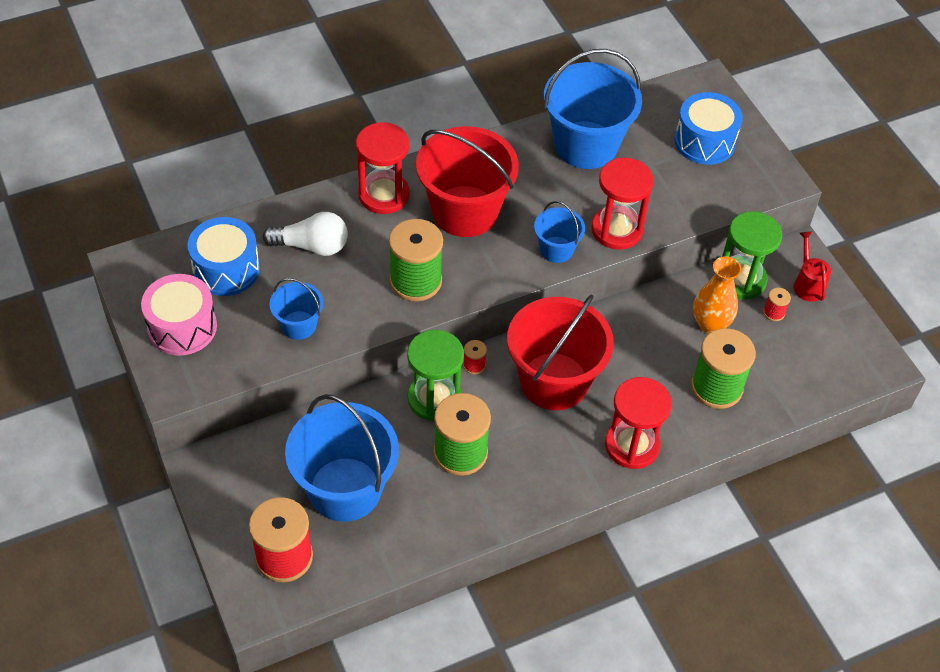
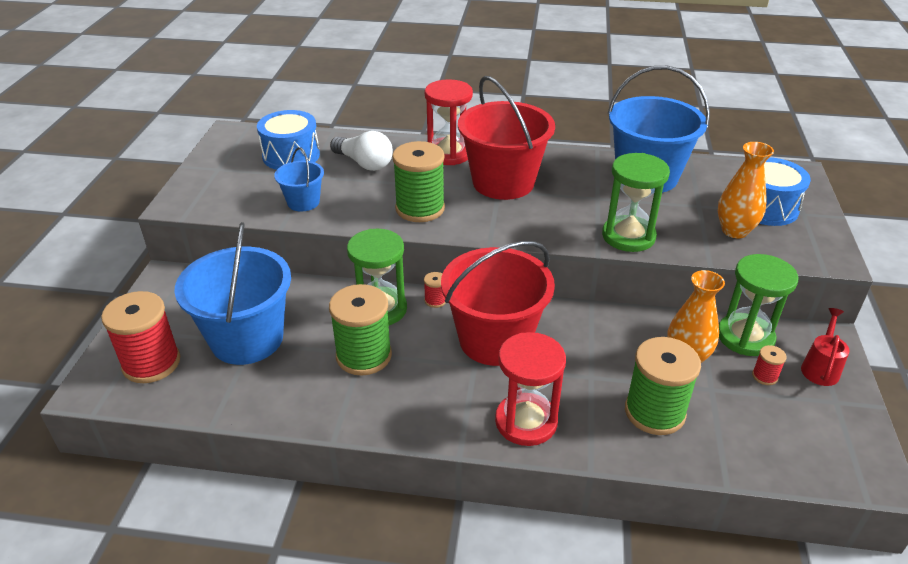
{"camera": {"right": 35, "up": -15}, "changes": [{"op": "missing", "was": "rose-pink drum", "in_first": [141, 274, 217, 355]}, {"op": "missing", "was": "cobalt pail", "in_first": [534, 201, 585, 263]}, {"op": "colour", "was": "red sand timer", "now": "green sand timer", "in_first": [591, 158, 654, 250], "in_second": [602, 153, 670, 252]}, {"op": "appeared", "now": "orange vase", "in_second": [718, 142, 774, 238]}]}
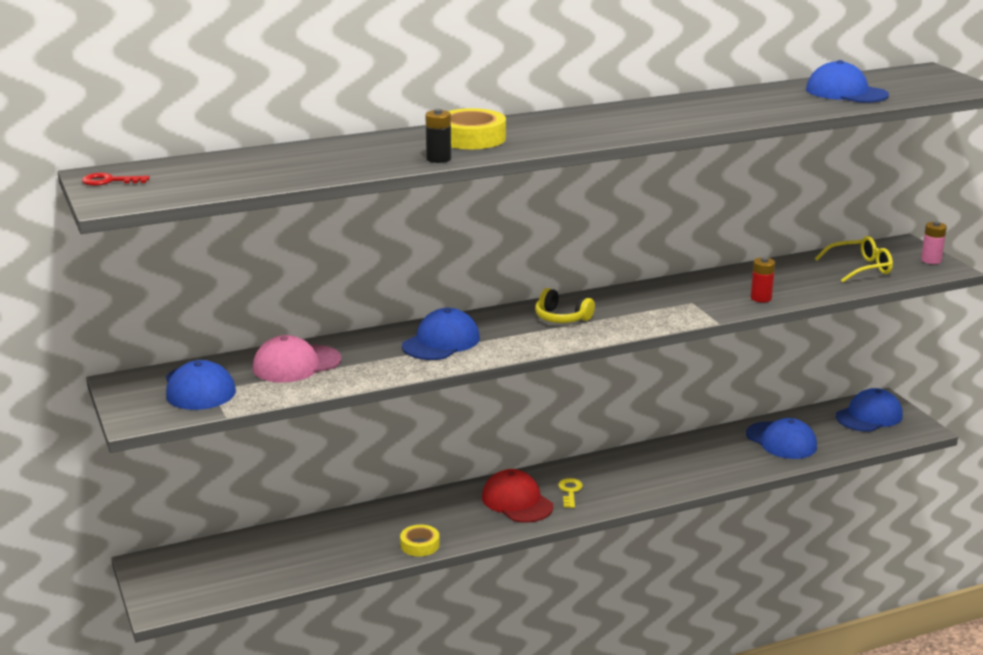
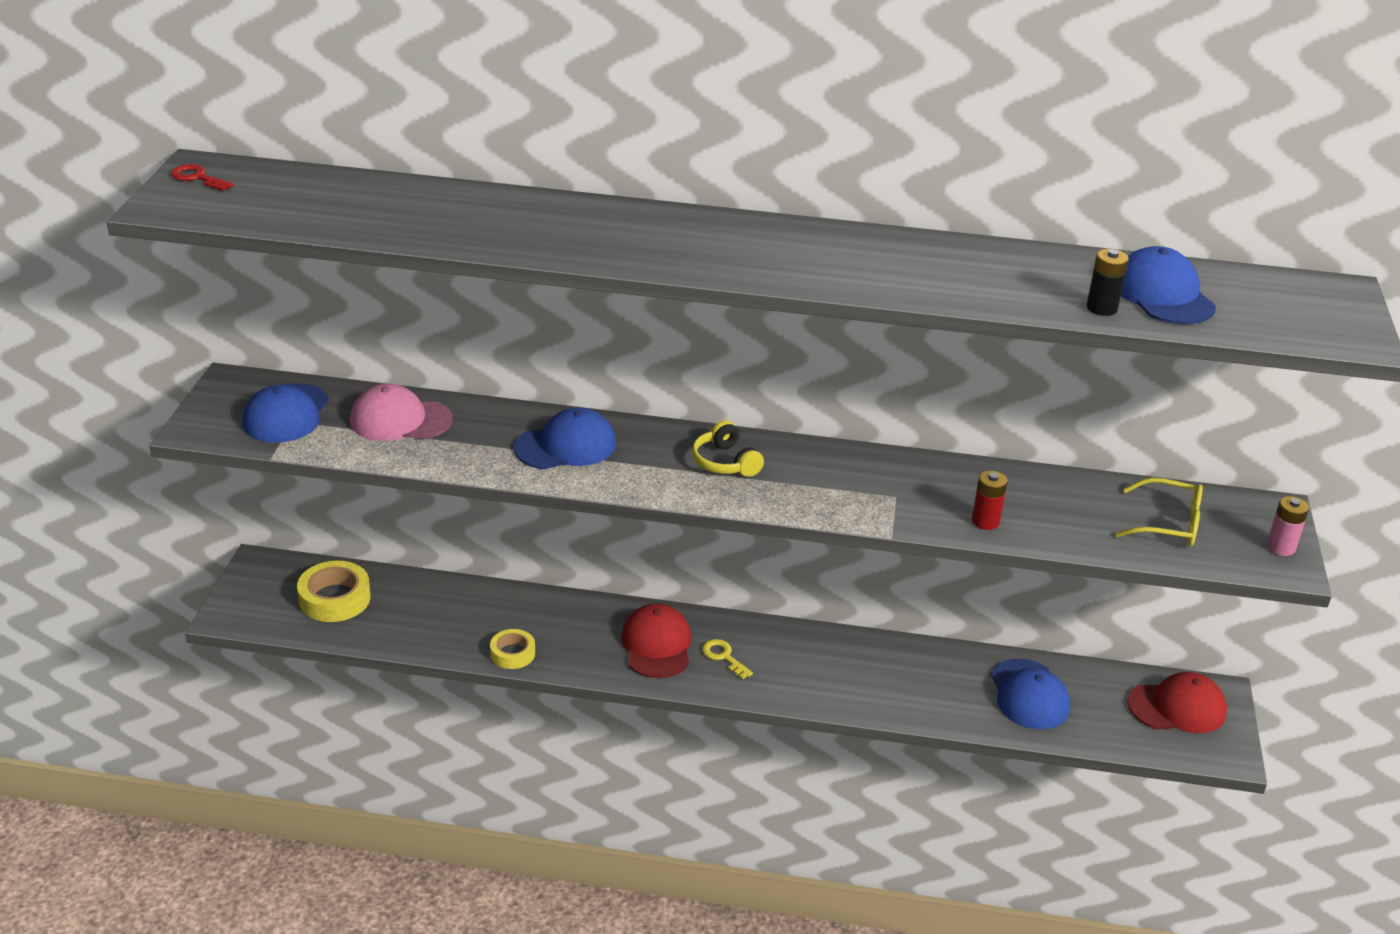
{"camera": {"right": 30, "up": 10}, "changes": [{"op": "relocated", "was": "ebony AA battery", "in_first": [425, 109, 451, 163], "in_second": [1086, 249, 1129, 316]}, {"op": "relocated", "was": "golden roll of tape", "in_first": [448, 108, 506, 149], "in_second": [297, 561, 371, 622]}, {"op": "spun", "was": "golden latchkey", "in_first": [558, 478, 583, 508], "in_second": [702, 639, 753, 680], "clockwise": -75}, {"op": "colour", "was": "cobalt baseball cap", "now": "red baseball cap", "in_first": [836, 388, 903, 432], "in_second": [1127, 672, 1227, 733]}]}
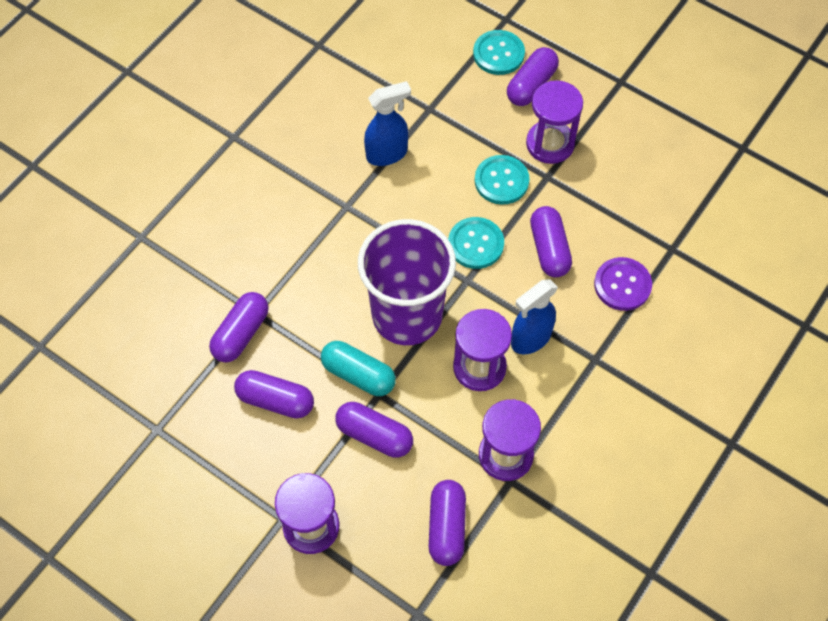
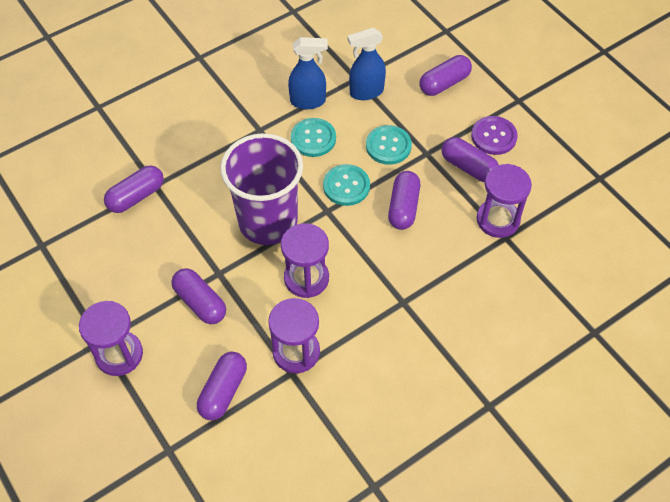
{"camera": {"right": 20, "up": -5}, "changes": [{"op": "relocated", "was": "purple pill", "in_first": [234, 370, 314, 418], "in_second": [442, 137, 499, 182]}, {"op": "missing", "was": "turquoise pill", "in_first": [321, 341, 396, 396]}, {"op": "relocated", "was": "turquoise sewing button", "in_first": [473, 30, 525, 75], "in_second": [291, 118, 336, 157]}, {"op": "relocated", "was": "cobalt spray bottle", "in_first": [511, 279, 558, 355], "in_second": [348, 28, 386, 100]}, {"op": "relocated", "was": "purple sand timer", "in_first": [526, 80, 583, 164], "in_second": [476, 164, 532, 238]}, {"op": "relocated", "was": "purple sewing button", "in_first": [594, 257, 652, 311], "in_second": [471, 116, 518, 155]}]}
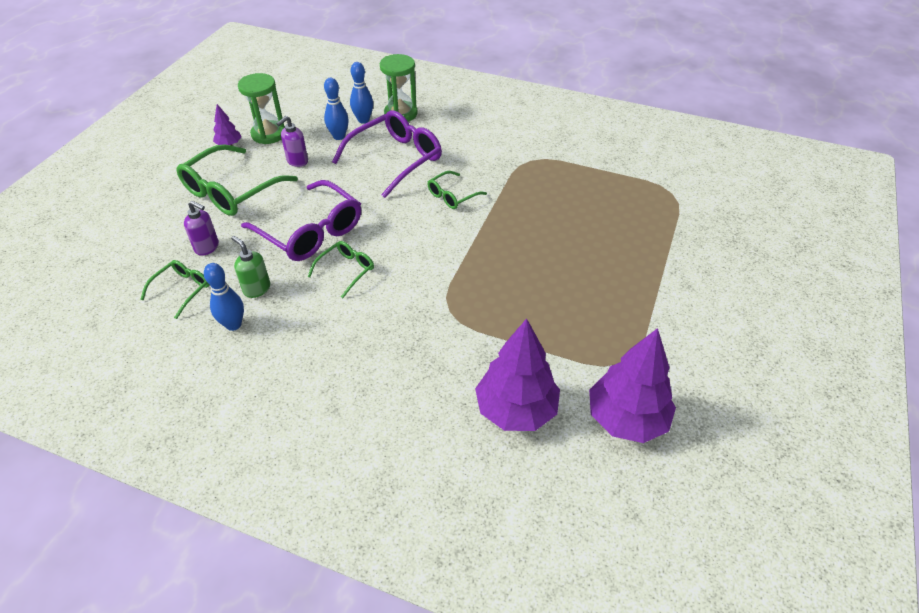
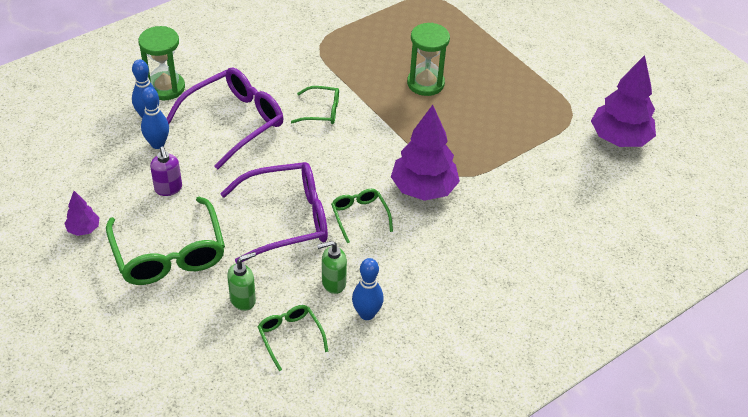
{"camera": {"right": -60, "up": 0}, "changes": [{"op": "colour", "was": "purple soap pump", "now": "green soap pump", "in_first": [184, 201, 219, 256], "in_second": [227, 252, 256, 311]}, {"op": "relocated", "was": "green sand timer", "in_first": [238, 73, 285, 144], "in_second": [407, 23, 450, 96]}, {"op": "spun", "was": "purple eyeglasses", "in_first": [332, 110, 442, 198], "in_second": [166, 67, 283, 169], "clockwise": 60}, {"op": "spun", "was": "green eyeglasses", "in_first": [428, 171, 487, 209], "in_second": [291, 86, 339, 124], "clockwise": -75}, {"op": "relocated", "was": "purple tree", "in_first": [475, 318, 560, 431], "in_second": [391, 105, 460, 201]}]}
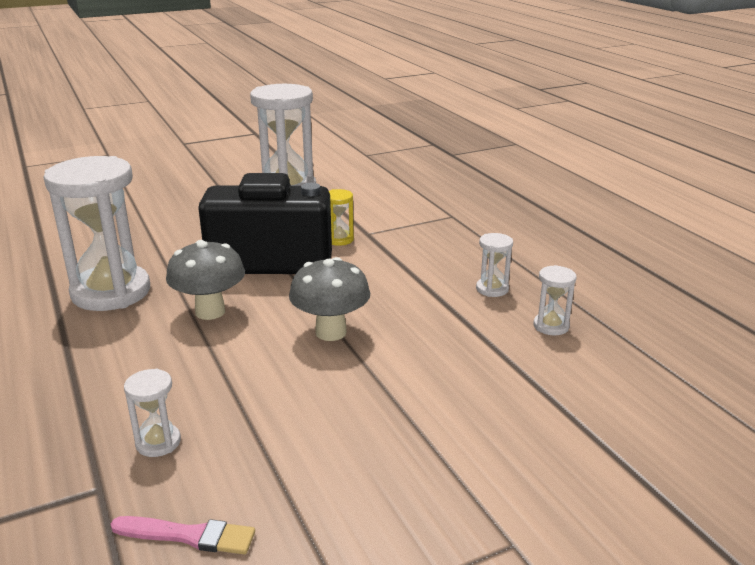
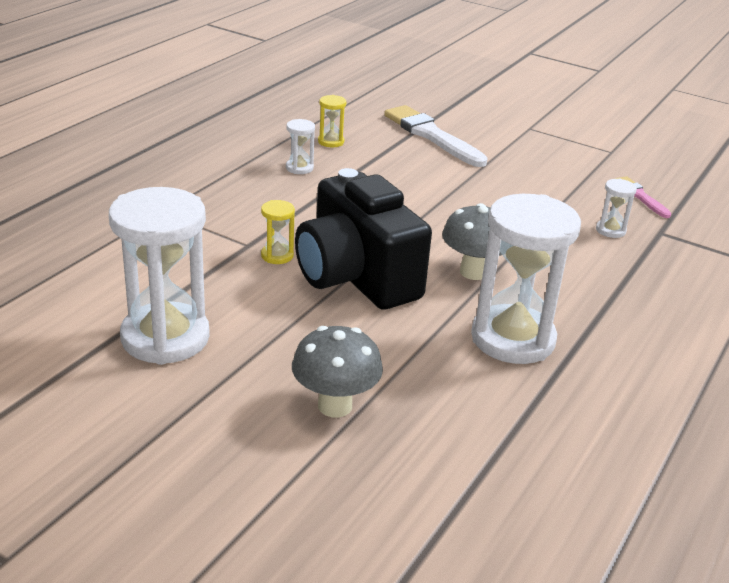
{"camera": {"right": -125, "up": 5}, "changes": [{"op": "relocated", "was": "grey toadstool", "in_first": [289, 257, 370, 341], "in_second": [292, 326, 383, 418]}, {"op": "colour", "was": "pure white sand timer", "now": "golden sand timer", "in_first": [534, 265, 577, 335], "in_second": [318, 95, 346, 147]}, {"op": "appeared", "now": "pure white paint brush", "in_second": [384, 105, 488, 167]}]}
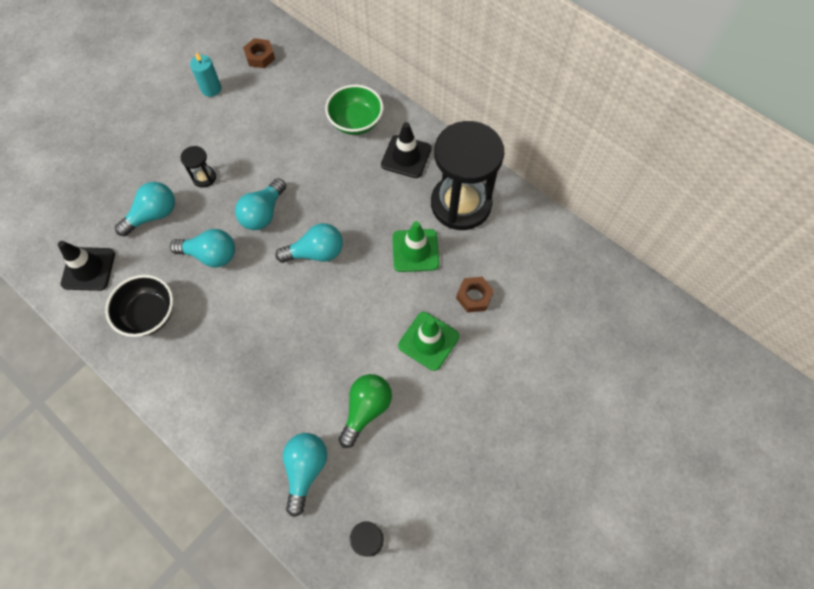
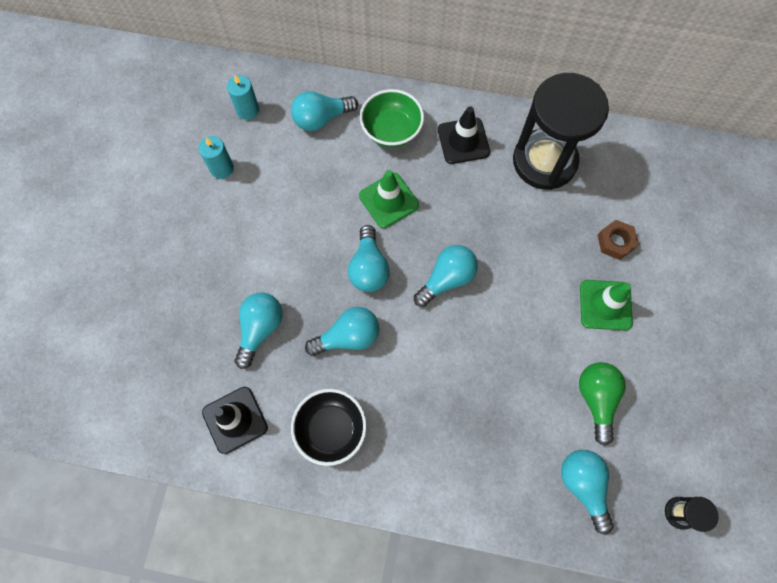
{"camera": {"right": -30, "up": 5}, "changes": [{"op": "missing", "was": "ebony sand timer", "in_first": [181, 146, 216, 188]}, {"op": "exchanged", "was": "russet hex nut", "now": "turquoise candle", "in_first": [243, 38, 275, 68], "in_second": [227, 75, 259, 120]}, {"op": "relocated", "was": "green safety cone", "in_first": [392, 221, 439, 272], "in_second": [359, 170, 419, 228]}, {"op": "appeared", "now": "turquoise light bulb", "in_second": [291, 91, 358, 131]}]}
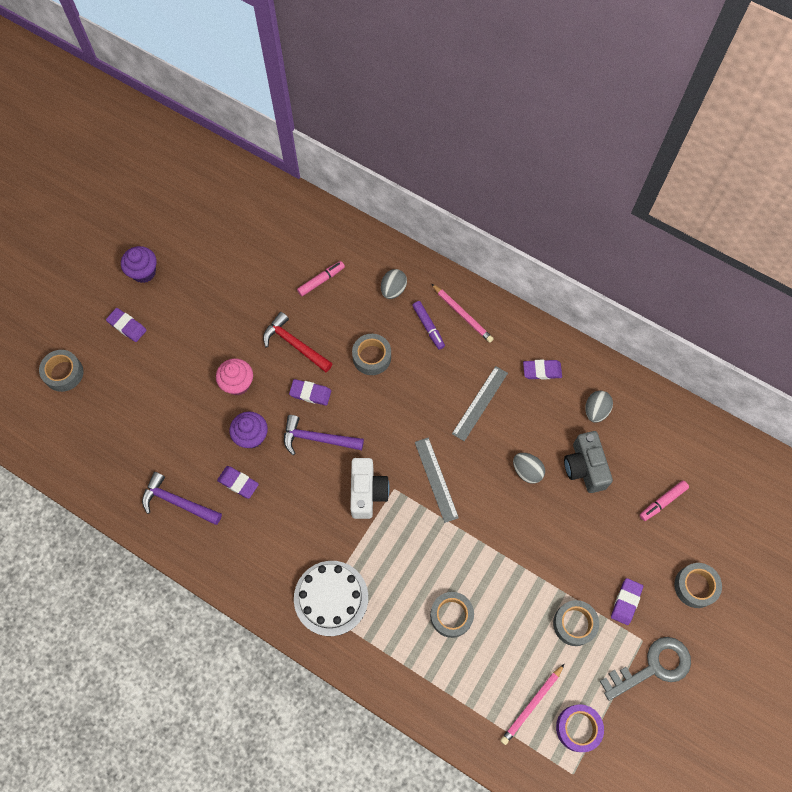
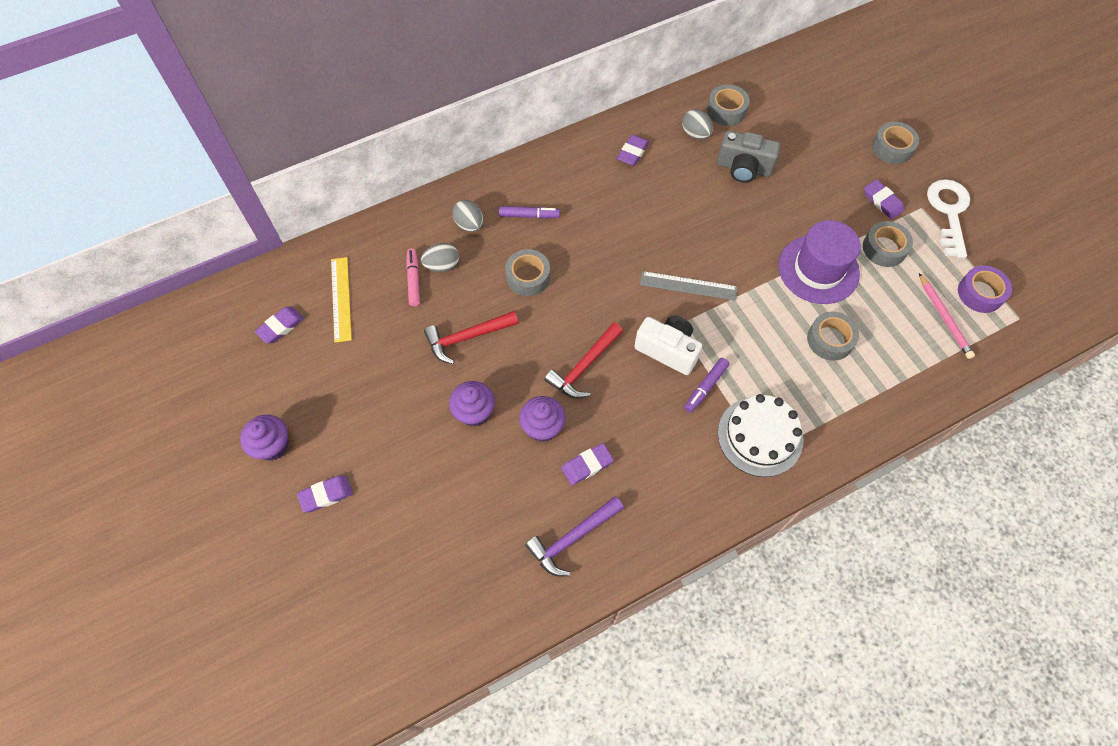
{"camera": {"right": -60, "up": -5}, "changes": [{"op": "relocated", "was": "grey roll of tape", "in_first": [39, 350, 83, 392], "in_second": [707, 85, 750, 126]}, {"op": "colour", "was": "rose-pink muffin", "now": "purple muffin", "in_first": [216, 358, 253, 395], "in_second": [449, 381, 495, 427]}, {"op": "colour", "was": "purple claw hammer", "now": "red claw hammer", "in_first": [284, 415, 364, 455], "in_second": [544, 322, 623, 399]}, {"op": "relocated", "was": "purple pencil eraser", "in_first": [289, 379, 331, 406], "in_second": [255, 307, 304, 343]}, {"op": "missing", "was": "rose-pink wooden pencil", "in_first": [432, 284, 494, 343]}, {"op": "missing", "was": "grey straightedge", "in_first": [452, 366, 508, 441]}, {"op": "relocated", "was": "grey egg", "in_first": [513, 453, 545, 484], "in_second": [421, 243, 459, 272]}, {"op": "colour", "was": "grey latchkey", "now": "pure white latchkey", "in_first": [600, 637, 691, 701], "in_second": [927, 179, 970, 258]}, {"op": "missing", "was": "rose-pink felt pen", "in_first": [640, 481, 689, 521]}, {"op": "appeared", "now": "golden straightedge", "in_second": [331, 257, 352, 343]}, {"op": "appeared", "now": "purple felt pen", "in_second": [684, 358, 729, 413]}, {"op": "appeared", "now": "purple top hat", "in_second": [778, 220, 861, 304]}]}
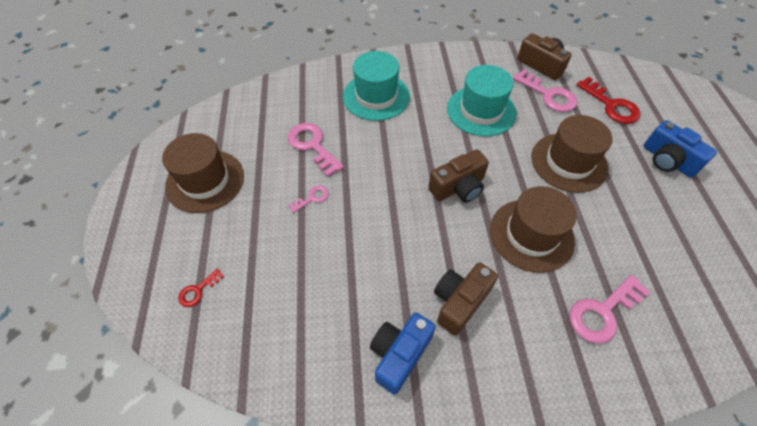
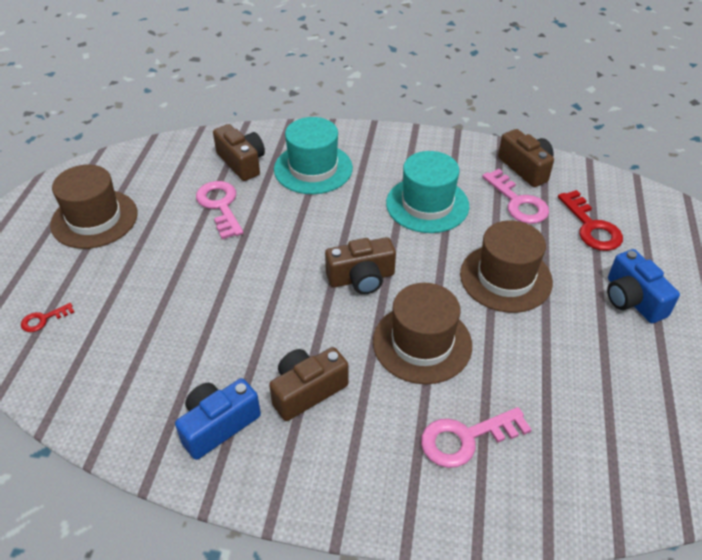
{"camera": {"right": 15, "up": -10}, "changes": [{"op": "missing", "was": "rose-pink latchkey", "in_first": [288, 186, 329, 213]}, {"op": "appeared", "now": "russet photo camera", "in_second": [213, 124, 265, 181]}]}
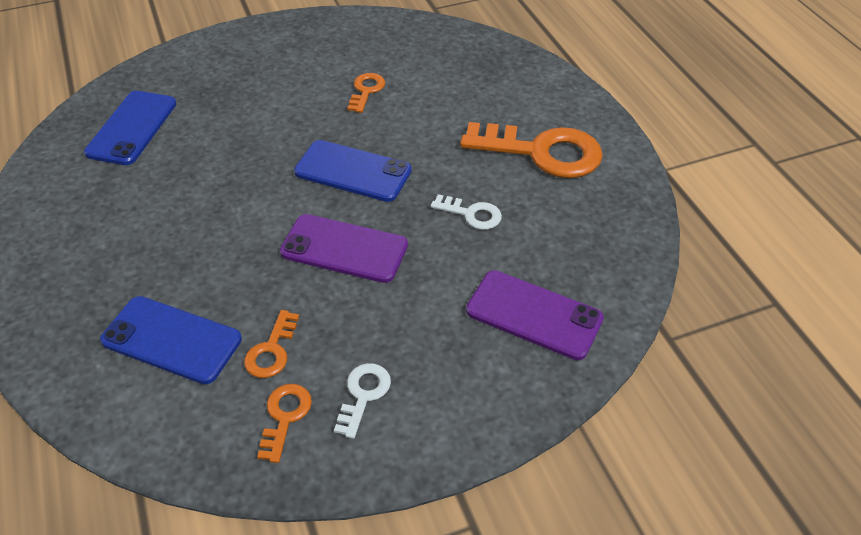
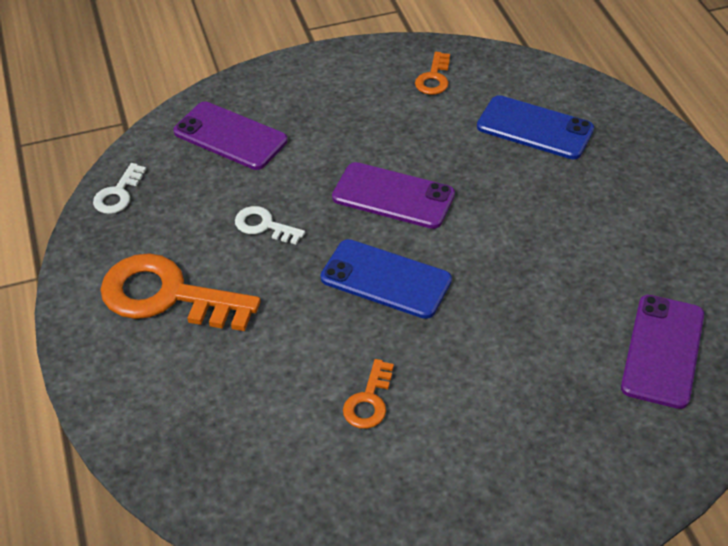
{"camera": {"right": -175, "up": 0}, "changes": [{"op": "colour", "was": "cobalt phone", "now": "purple phone", "in_first": [84, 91, 176, 165], "in_second": [621, 295, 704, 409]}, {"op": "missing", "was": "orange latchkey", "in_first": [244, 310, 299, 378]}, {"op": "relocated", "was": "pure white latchkey", "in_first": [334, 363, 391, 439], "in_second": [93, 163, 146, 214]}]}
